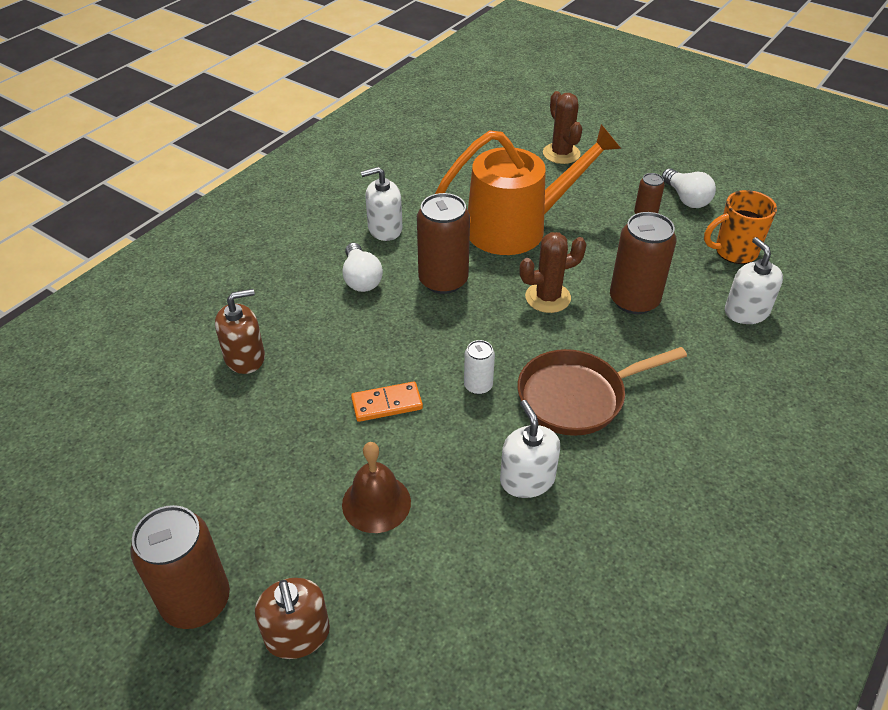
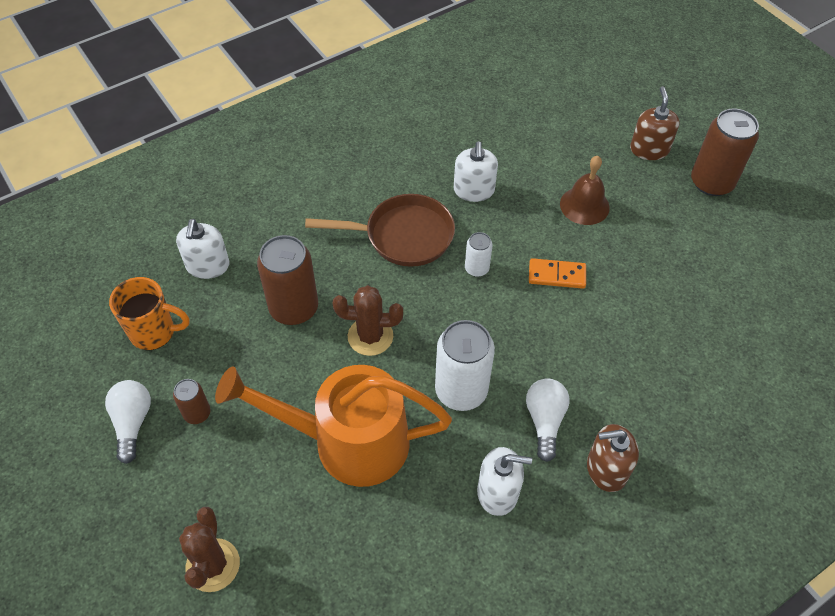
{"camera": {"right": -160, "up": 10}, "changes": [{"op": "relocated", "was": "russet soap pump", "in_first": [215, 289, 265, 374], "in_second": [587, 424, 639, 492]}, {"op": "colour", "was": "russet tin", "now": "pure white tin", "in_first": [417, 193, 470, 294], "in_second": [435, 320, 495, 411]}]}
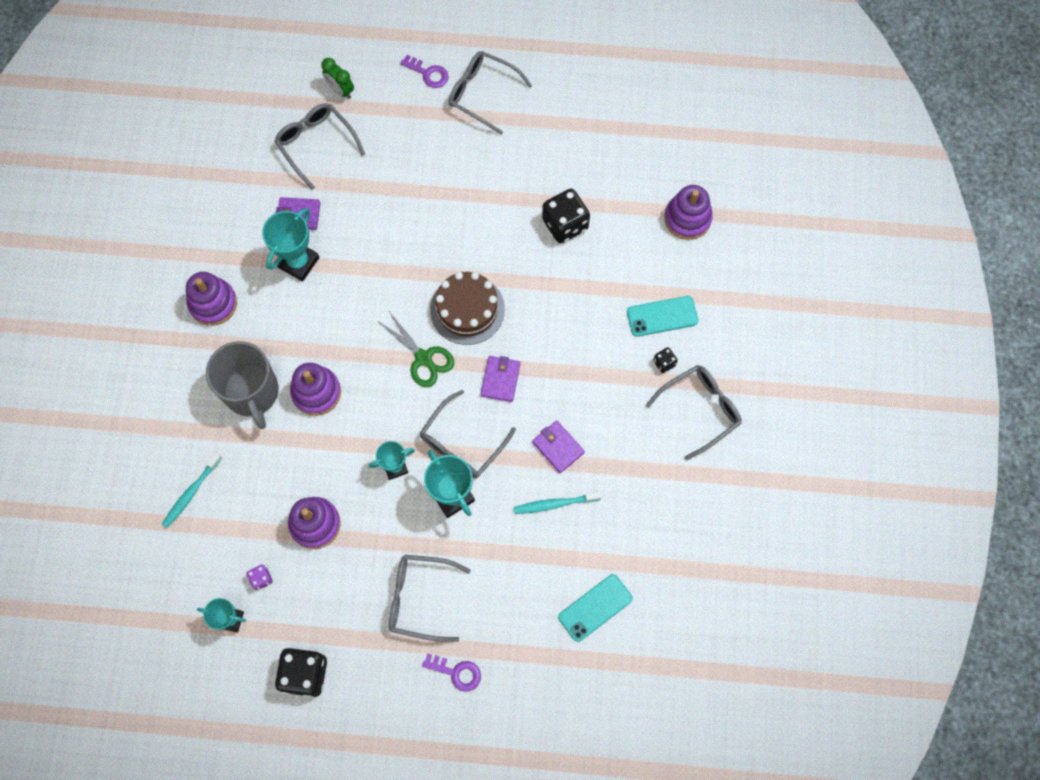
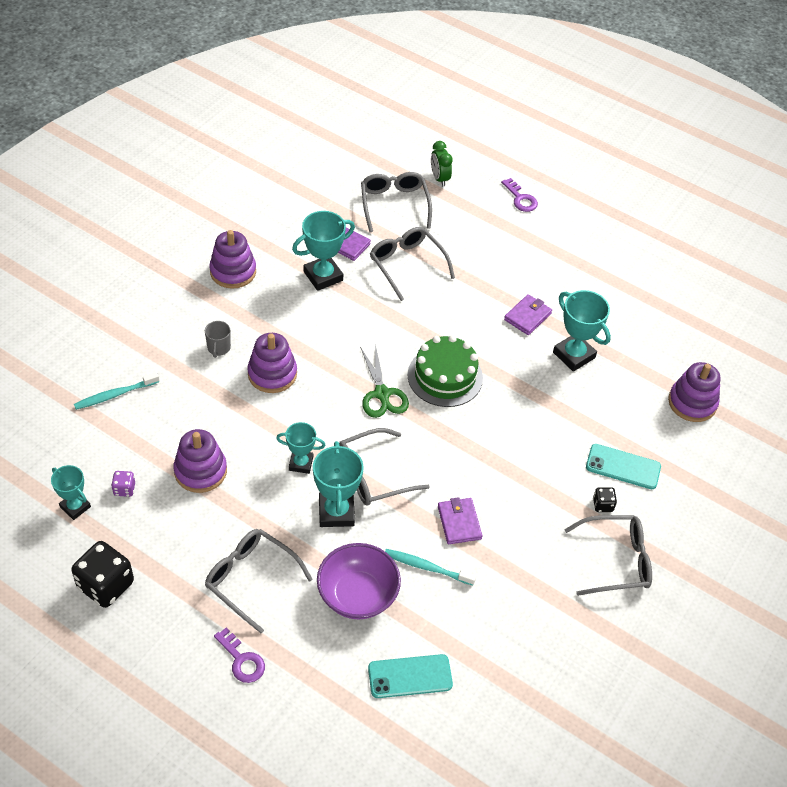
{"camera": {"right": 25, "up": -20}, "changes": [{"op": "size", "was": "grey coffee mug", "in_first": [206, 341, 279, 429], "in_second": [205, 321, 231, 358], "ratio": 0.42}, {"op": "colour", "was": "russet gateau", "now": "green gateau", "in_first": [430, 272, 505, 345], "in_second": [408, 335, 483, 407]}, {"op": "relocated", "was": "grey eyeglasses", "in_first": [449, 51, 532, 135], "in_second": [370, 227, 455, 301]}, {"op": "relocated", "was": "purple billfold", "in_first": [481, 356, 520, 402], "in_second": [504, 294, 552, 335]}, {"op": "exchanged", "was": "ebony dice", "now": "turquoise prize cup", "in_first": [542, 189, 590, 243], "in_second": [553, 290, 611, 372]}, {"op": "appeared", "now": "purple deep dish", "in_second": [317, 543, 401, 619]}]}
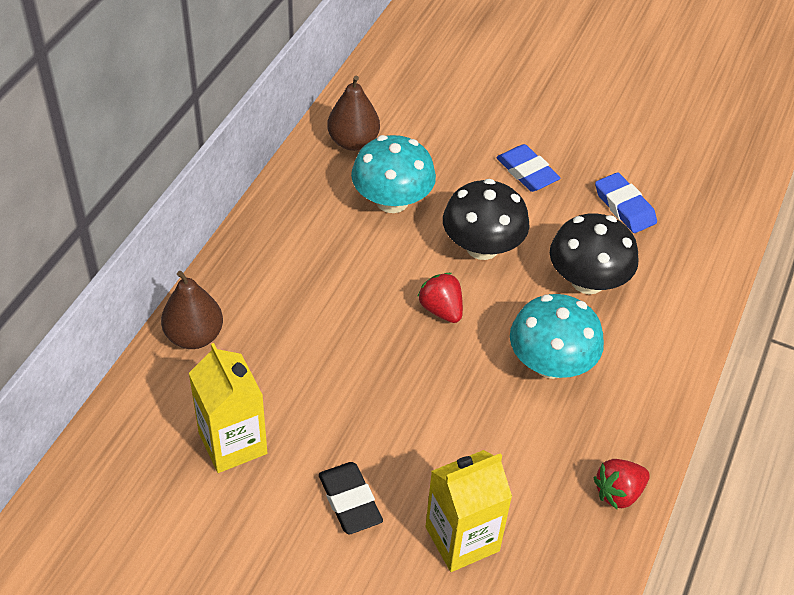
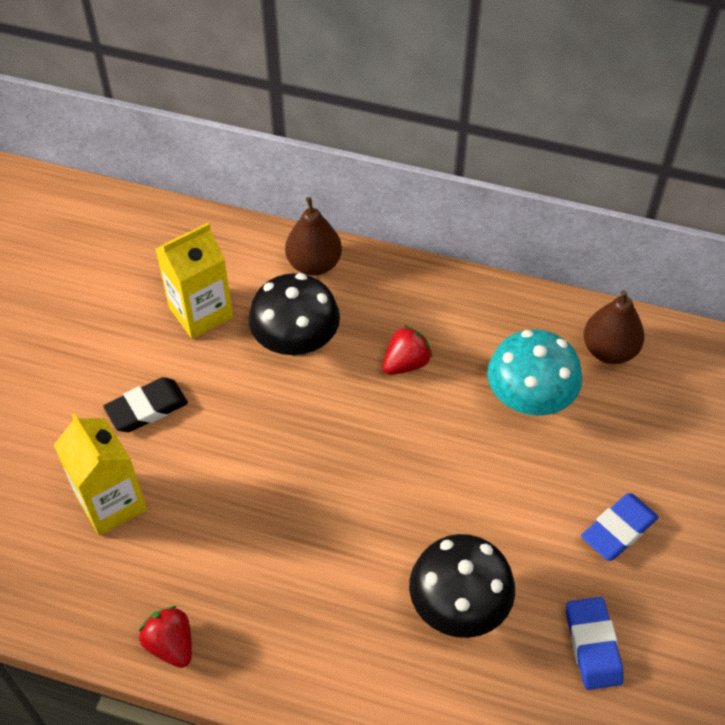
{"camera": {"right": 85, "up": 5}, "changes": [{"op": "relocated", "was": "red strawberry", "in_first": [417, 273, 463, 323], "in_second": [382, 325, 433, 375]}, {"op": "relocated", "was": "ebony toadstool", "in_first": [443, 179, 530, 260], "in_second": [248, 273, 340, 355]}, {"op": "missing", "was": "turquoise toadstool", "in_first": [510, 294, 604, 379]}, {"op": "spun", "was": "cobalt pencil eraser", "in_first": [595, 172, 657, 233], "in_second": [566, 597, 624, 690], "clockwise": -60}]}
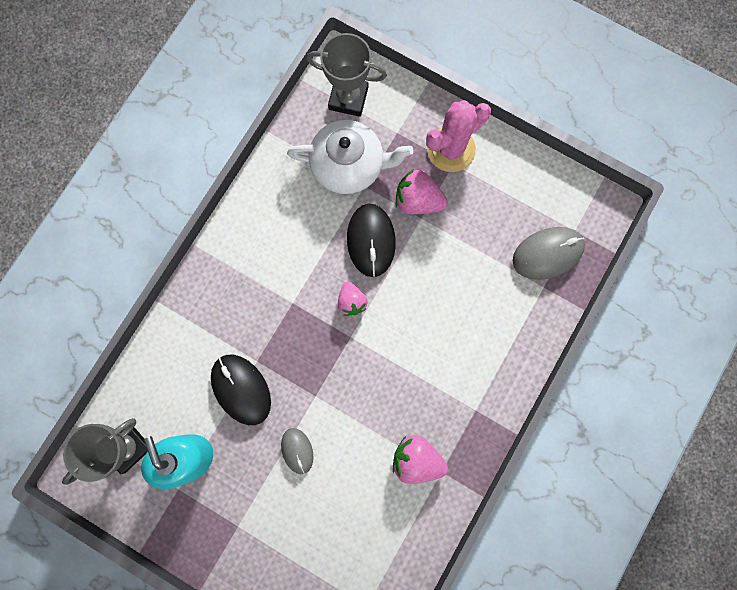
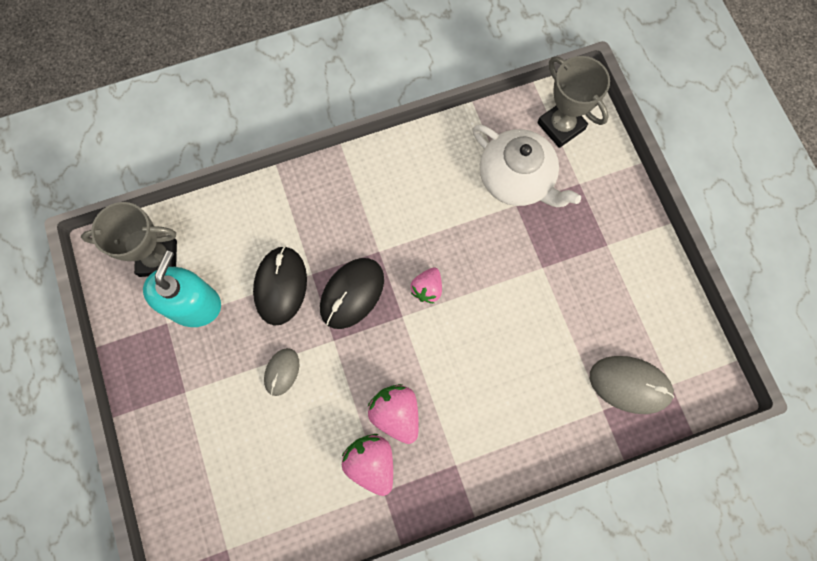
{"camera": {"right": 40, "up": -5}, "changes": [{"op": "relocated", "was": "ebony computer mouse", "in_first": [347, 204, 396, 277], "in_second": [320, 258, 384, 329]}, {"op": "relocated", "was": "rose-pink strawberry", "in_first": [396, 169, 448, 214], "in_second": [367, 384, 419, 444]}, {"op": "missing", "was": "rose-pink saguaro cactus", "in_first": [426, 100, 491, 172]}]}
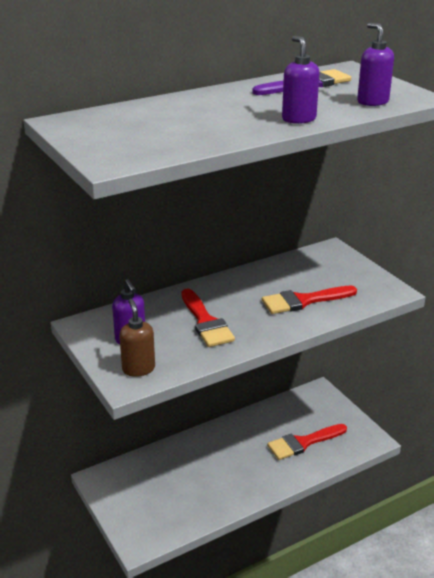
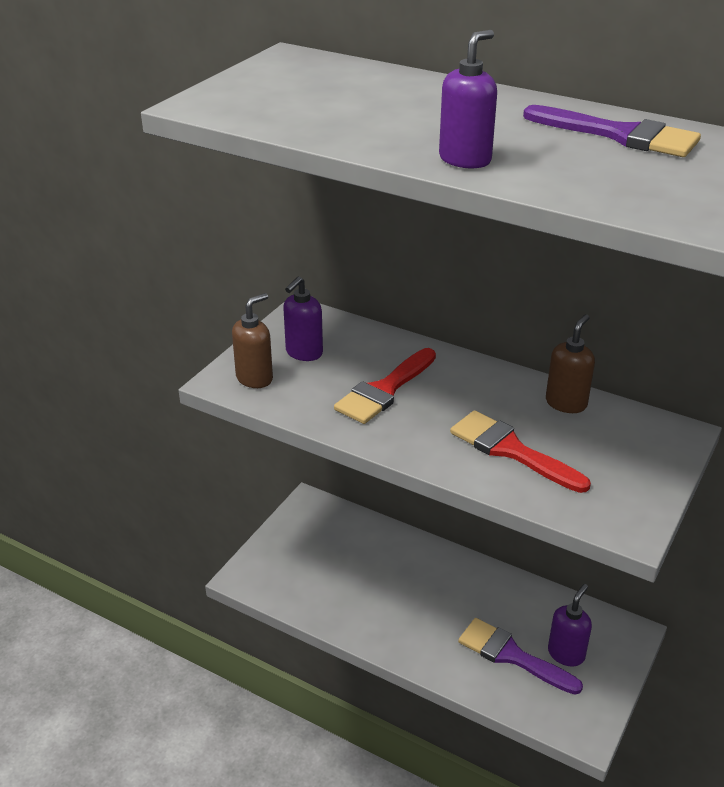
{"camera": {"right": 60, "up": 5}, "changes": [{"op": "colour", "was": "red paint brush", "now": "purple paint brush", "in_first": [267, 424, 347, 460], "in_second": [458, 618, 583, 695]}, {"op": "relocated", "was": "purple soap pump", "in_first": [357, 23, 394, 106], "in_second": [548, 584, 592, 667]}, {"op": "appeared", "now": "russet soap pump", "in_second": [546, 314, 595, 413]}]}
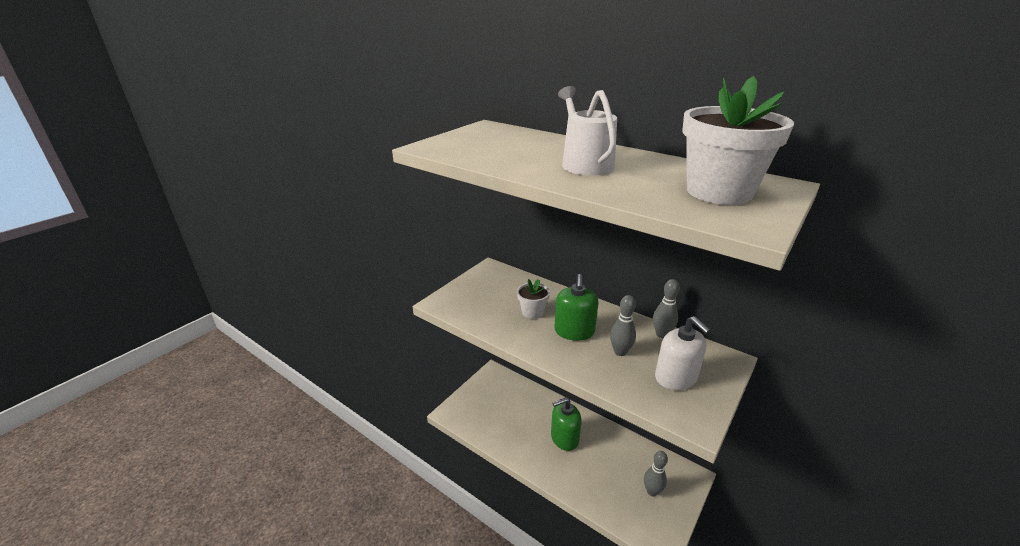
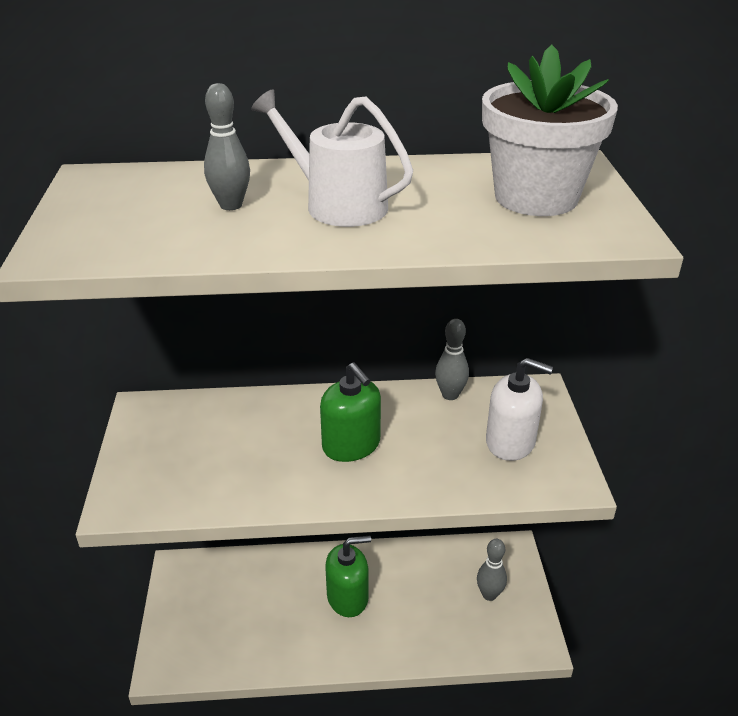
{"camera": {"right": -40, "up": 5}, "changes": [{"op": "missing", "was": "pure white flower pot", "in_first": [517, 279, 550, 319]}, {"op": "spun", "was": "green soap pump", "in_first": [551, 397, 581, 451], "in_second": [325, 535, 371, 617], "clockwise": -135}, {"op": "relocated", "was": "grey tenpin", "in_first": [610, 295, 636, 356], "in_second": [204, 83, 250, 210]}]}
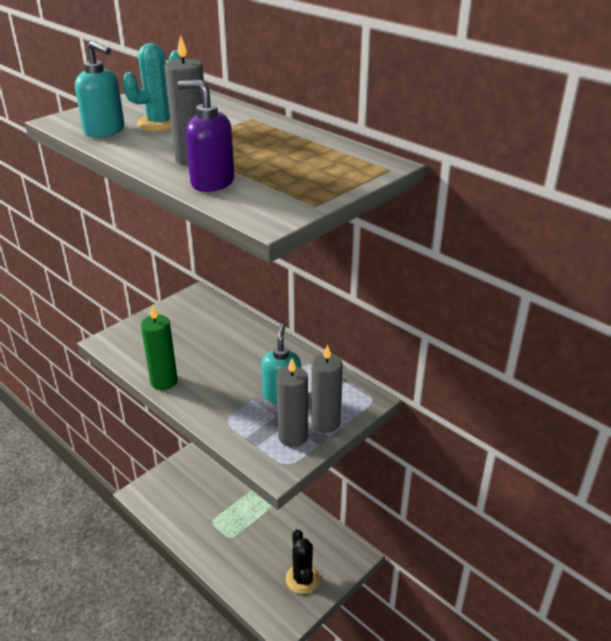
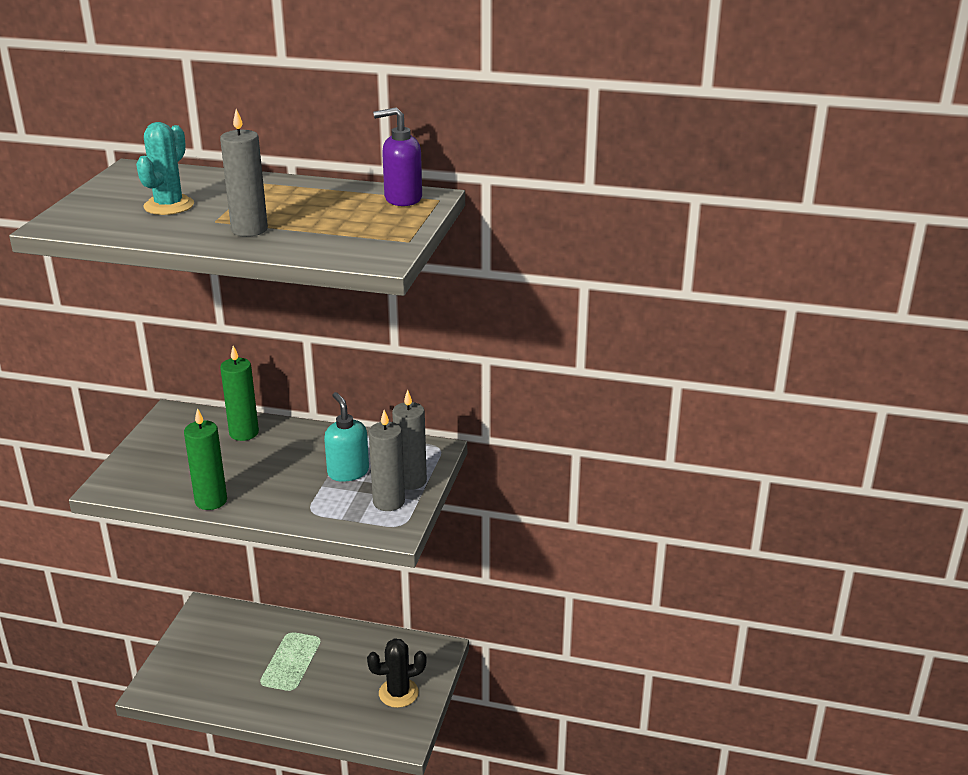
{"camera": {"right": -30, "up": -5}, "changes": [{"op": "missing", "was": "turquoise soap pump", "in_first": [75, 40, 125, 138]}, {"op": "relocated", "was": "purple soap pump", "in_first": [177, 80, 234, 192], "in_second": [373, 107, 422, 206]}, {"op": "spun", "was": "ebony saguaro cactus", "in_first": [286, 529, 320, 594], "in_second": [367, 638, 426, 708], "clockwise": -60}, {"op": "appeared", "now": "green candle", "in_second": [220, 346, 259, 441]}]}
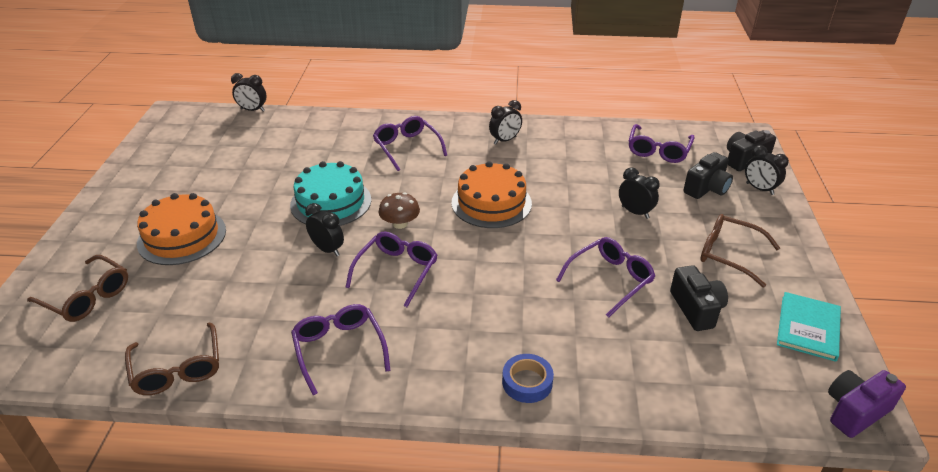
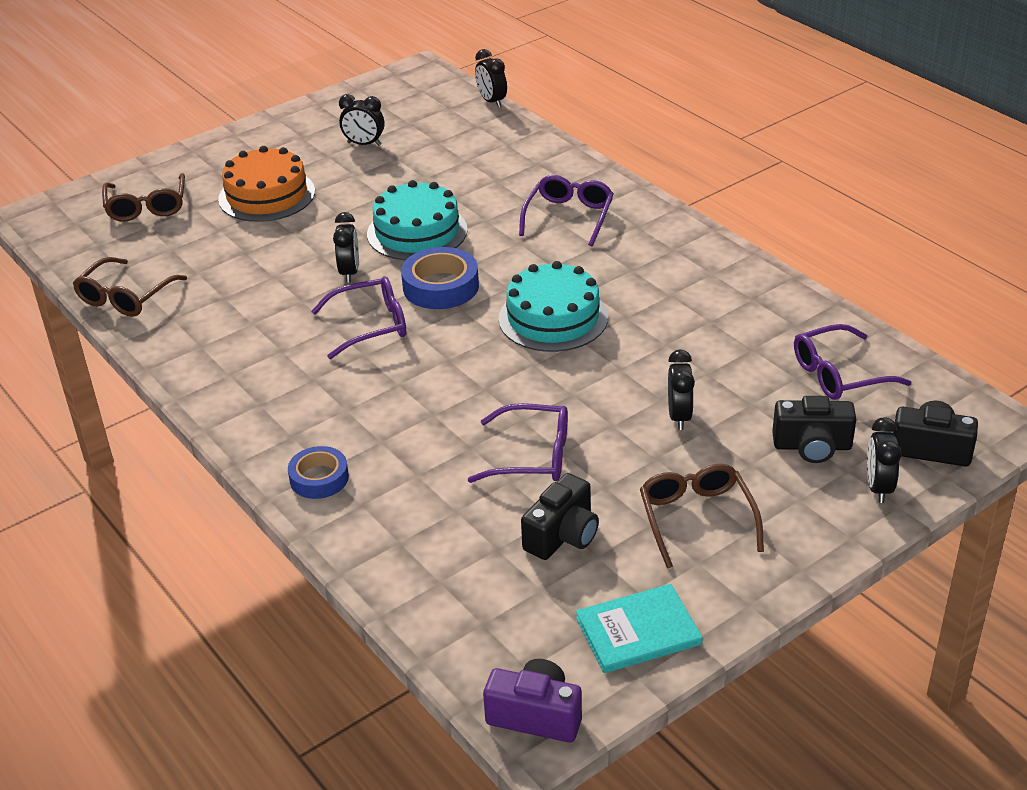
{"camera": {"right": 50, "up": 0}, "changes": [{"op": "missing", "was": "purple eyeglasses", "in_first": [291, 304, 391, 395]}, {"op": "exchanged", "was": "russet toadstool", "now": "cobalt roll of tape", "in_first": [378, 192, 420, 229], "in_second": [401, 247, 479, 309]}, {"op": "colour", "was": "orange gateau", "now": "turquoise gateau", "in_first": [452, 161, 532, 228], "in_second": [498, 261, 608, 352]}, {"op": "relocated", "was": "ebony bedside clock", "in_first": [489, 100, 522, 144], "in_second": [339, 94, 385, 146]}]}
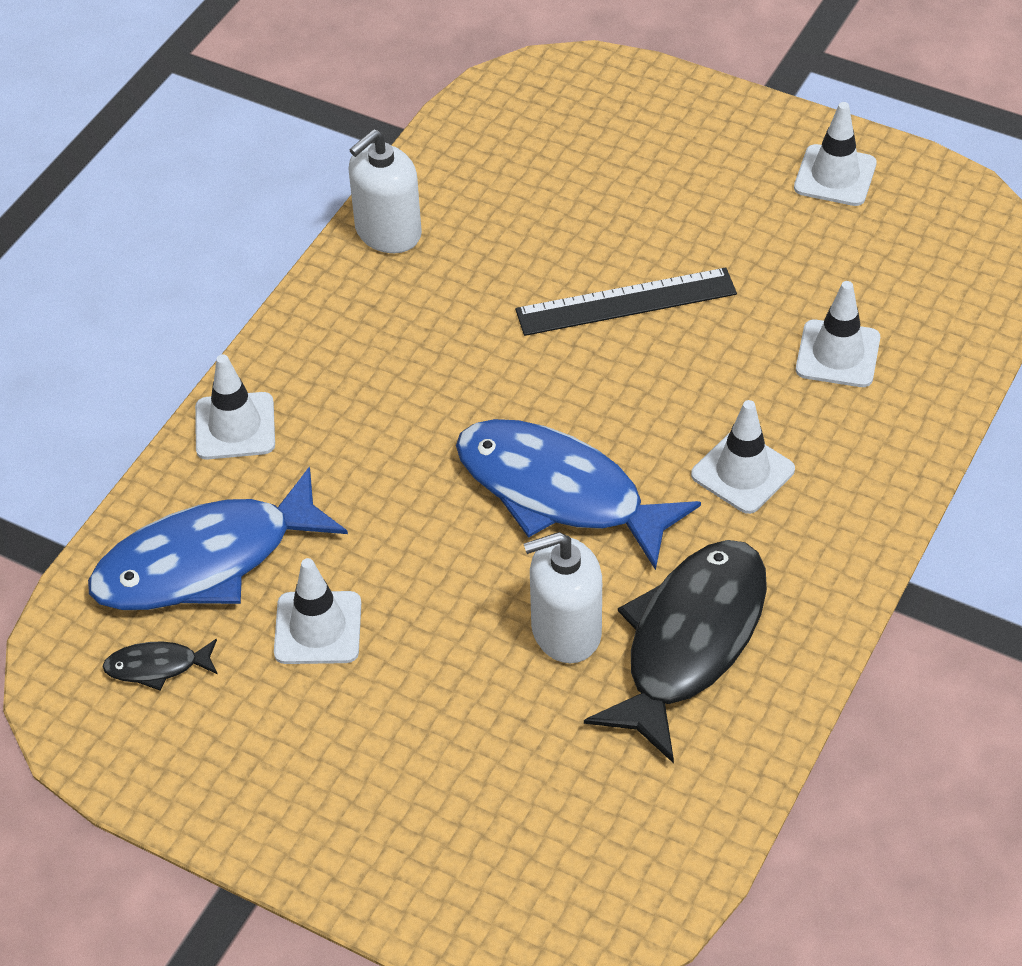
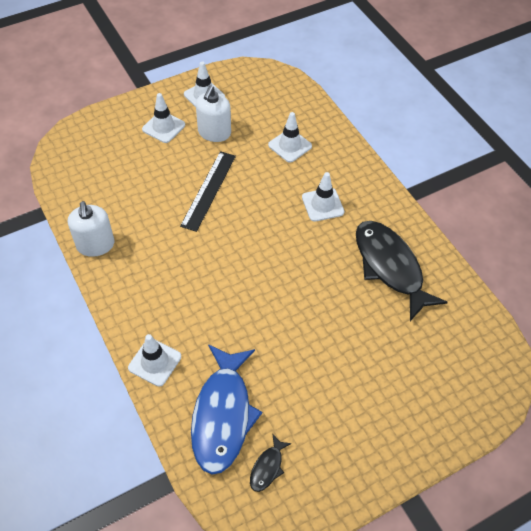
{"camera": {"right": -60, "up": 5}, "changes": [{"op": "relocated", "was": "pure white safety cone", "in_first": [274, 558, 361, 664], "in_second": [142, 93, 185, 143]}, {"op": "missing", "was": "cobalt fish", "in_first": [456, 419, 701, 570]}, {"op": "relocated", "was": "pure white soap pump", "in_first": [524, 532, 602, 663], "in_second": [196, 85, 231, 142]}]}
